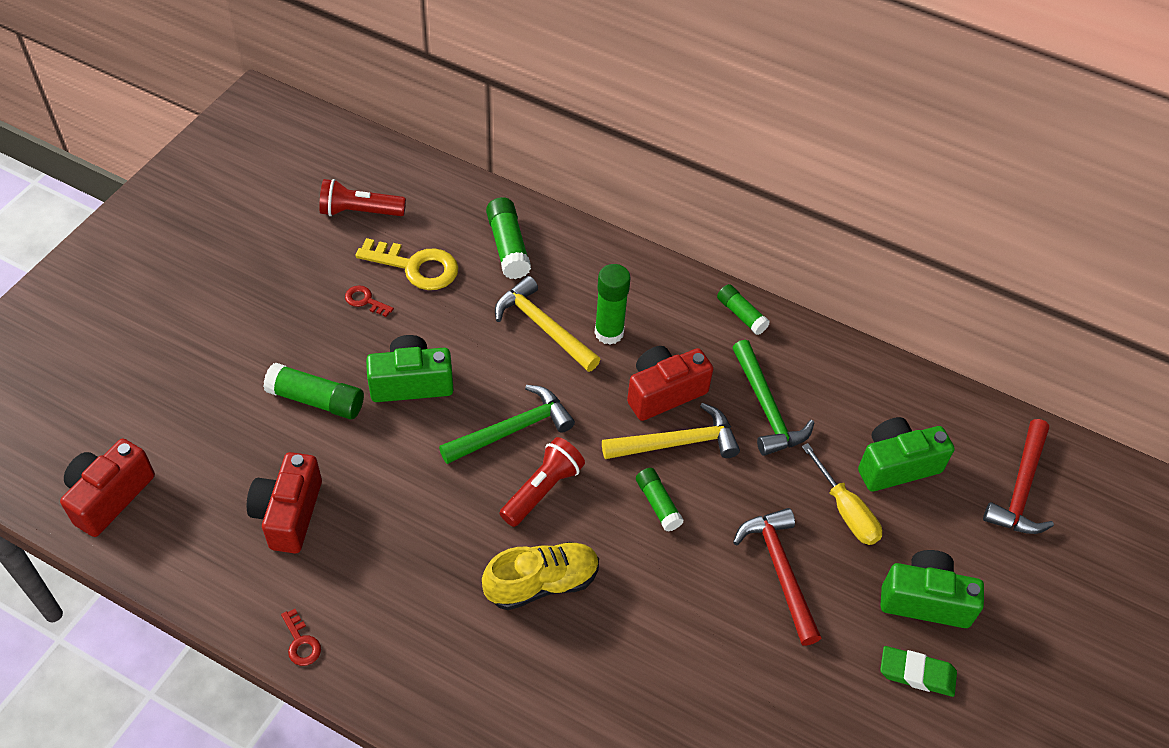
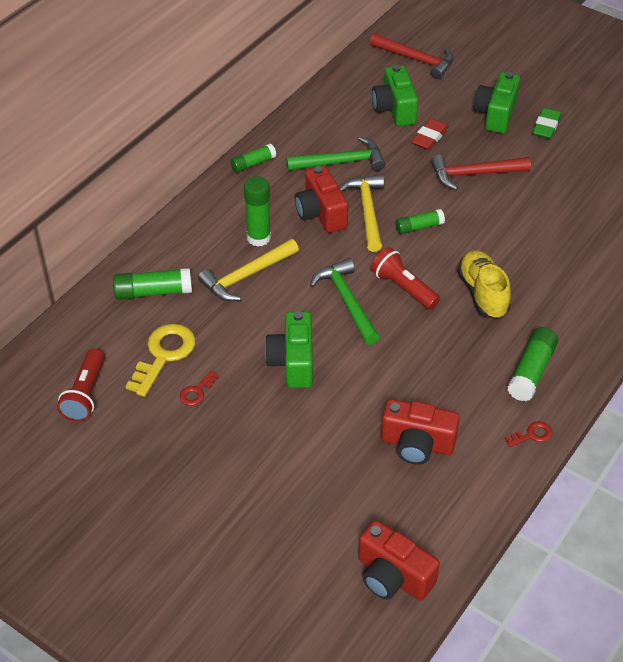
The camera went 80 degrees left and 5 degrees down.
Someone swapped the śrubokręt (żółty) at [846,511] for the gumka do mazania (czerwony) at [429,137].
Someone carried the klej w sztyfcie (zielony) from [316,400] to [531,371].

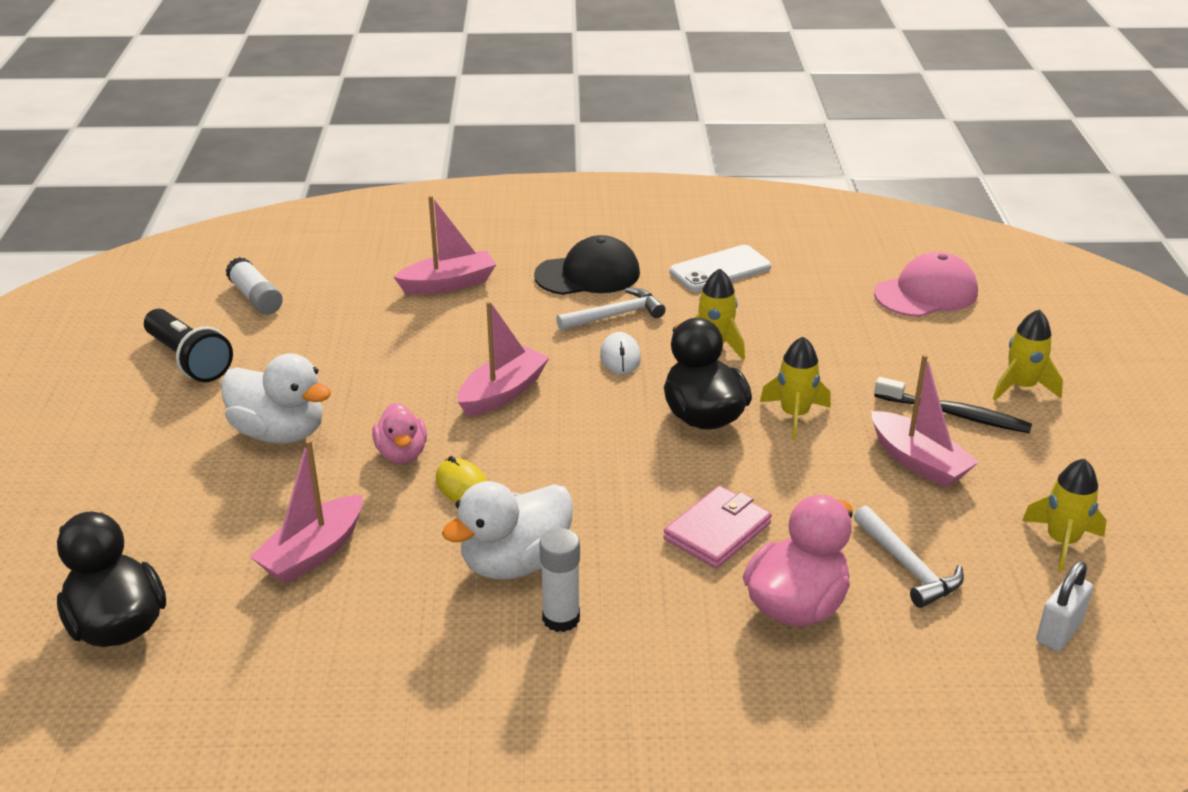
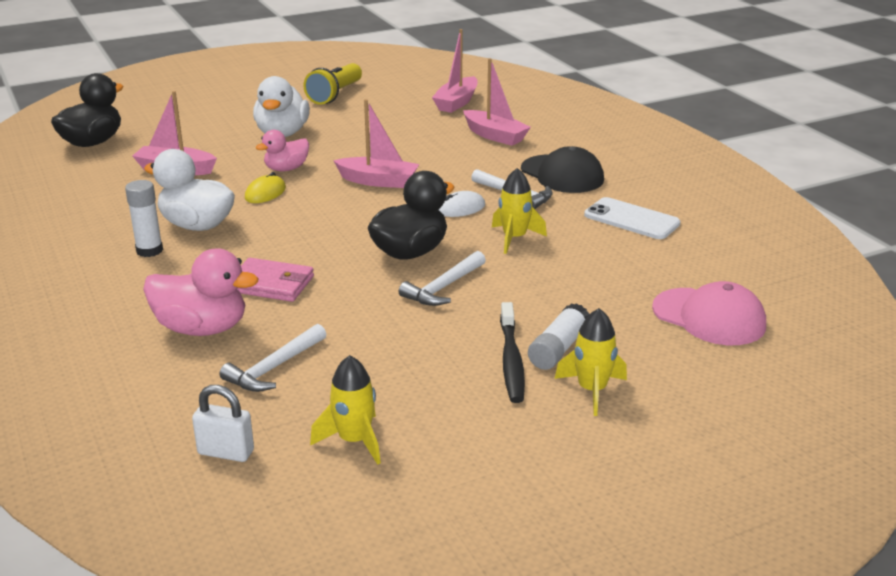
The camera went 65 degrees right and 5 degrees down.
Someone repainted the latarka (czarny) at [189,360], which became the latarka (żółty) at [335,95].
Someone swapped the rakieta (żółty) at [794,415] for the młotek (biały) at [443,287].
Someone carried the łódka (różowy) from [918,461] to [456,103].
Someone carried the klej w sztyfcie (biały) from [256,297] to [558,349].

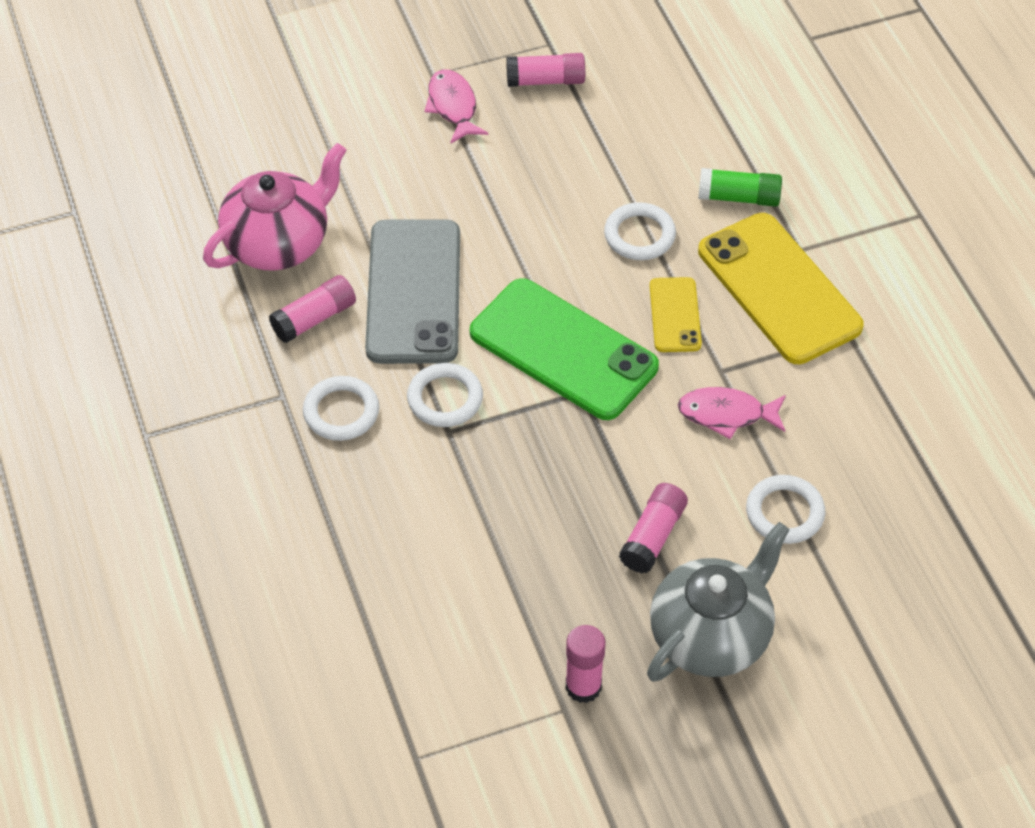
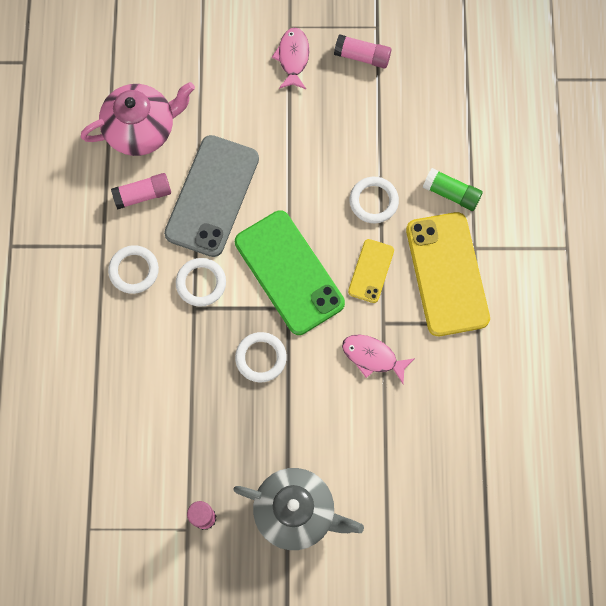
The camera went 20 degrees right and 20 degrees up.
Someone rotated the imbryk (szary) at [711,635] by 45 degrees clockwise.
Someone carried the pierścień (biały) from [784,513] to [261,358].
Someone took away the klej w sztyfcie (różowy) at [653,536].

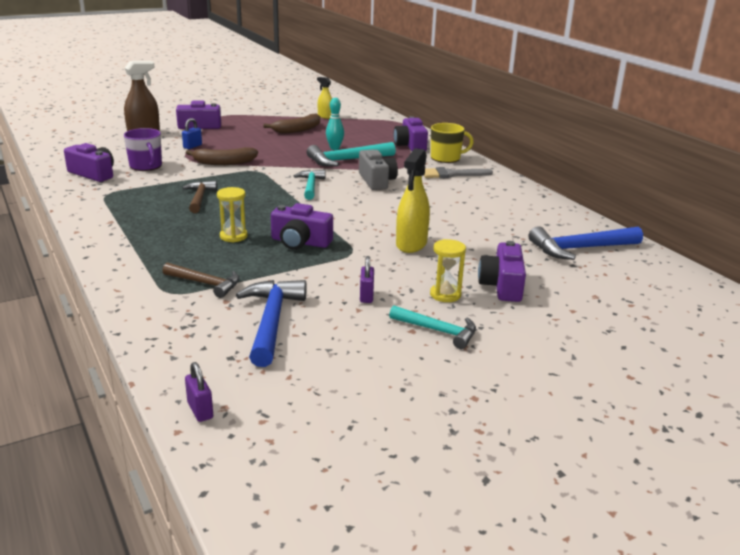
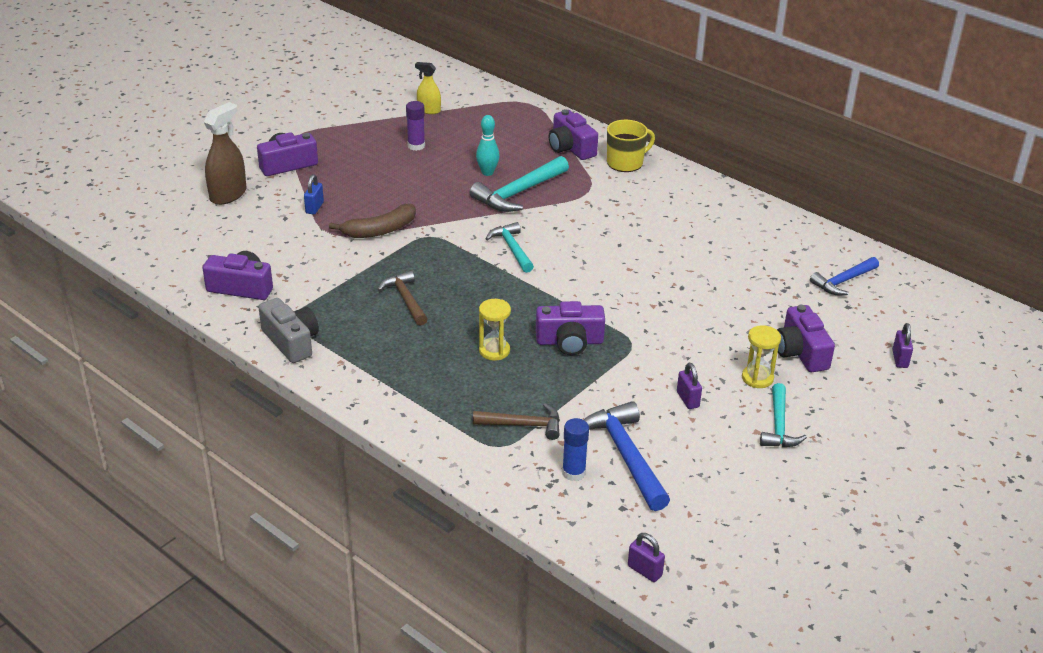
The camera went 20 degrees left and 10 degrees up.
Someone carried the aparat fotograficzny (szary) from [376,181] to [291,341].
Someone swapped the banan (brązowy) at [297,130] for the klej w sztyfcie (fioletowy) at [416,146].
Someone put down the klej w sztyfcie (niebieski) at [573,472].
Someone rotated the młotek (turkusowy) at [437,331] by 90 degrees clockwise.
Someone scaled the młotek (niebieski) at [580,249] by 0.65.
Someone put down the kłódka (fioletowy) at [900,359].
Someone took away the kubek (fioletowy) at [146,166].
Someone took away the spryskiwacz (żółty) at [411,244].
Someone took away the pędzel (szary) at [452,174].

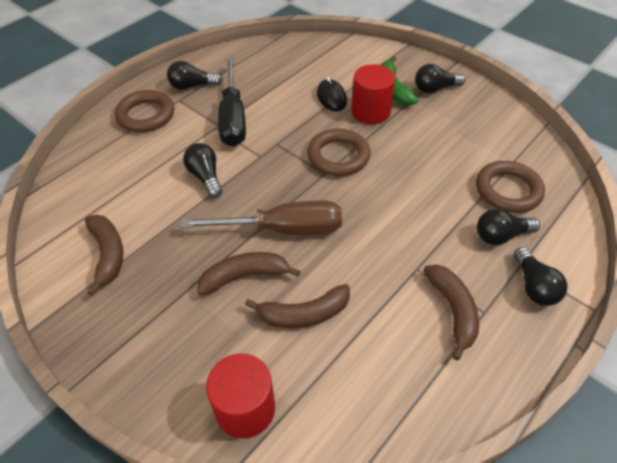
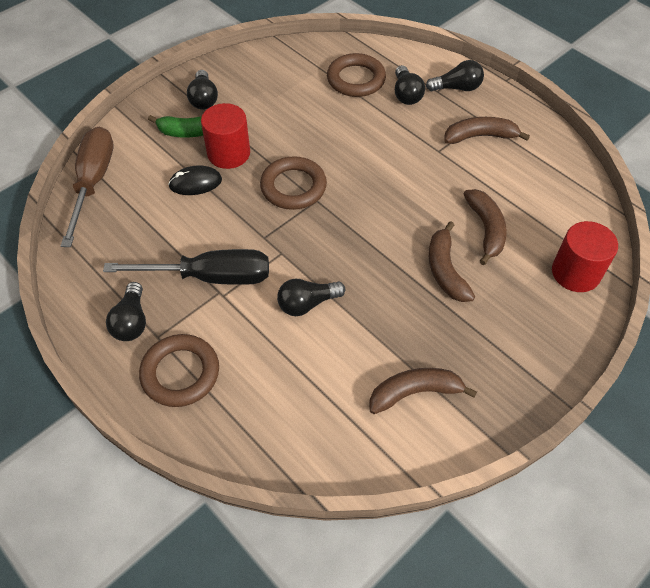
The camera went 85 degrees left and 5 degrees up.
Someone carried the śrubokręt (brązowy) from [283,229] to [93,182].

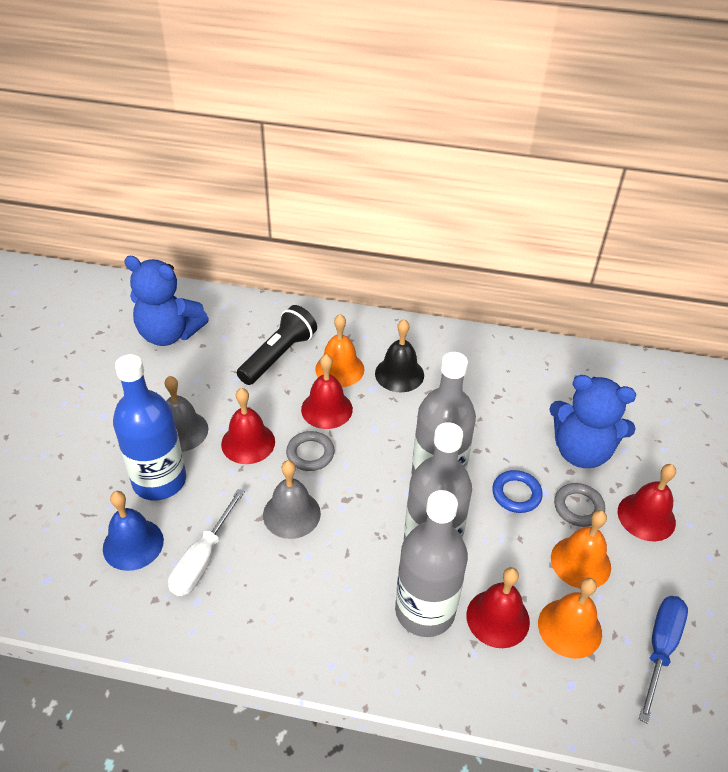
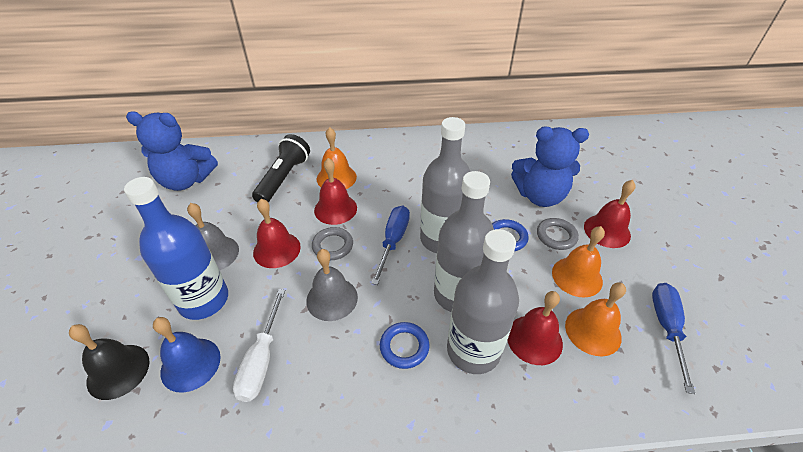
The camera went 15 degrees left and 0 degrees up.
Someone carried the dzwonek (czarny) from [399,374] to [118,371].
Someone put down the śrubokręt (niebieski) at [393,241].
Someone put down the pierścień (niebieski) at [404,347].

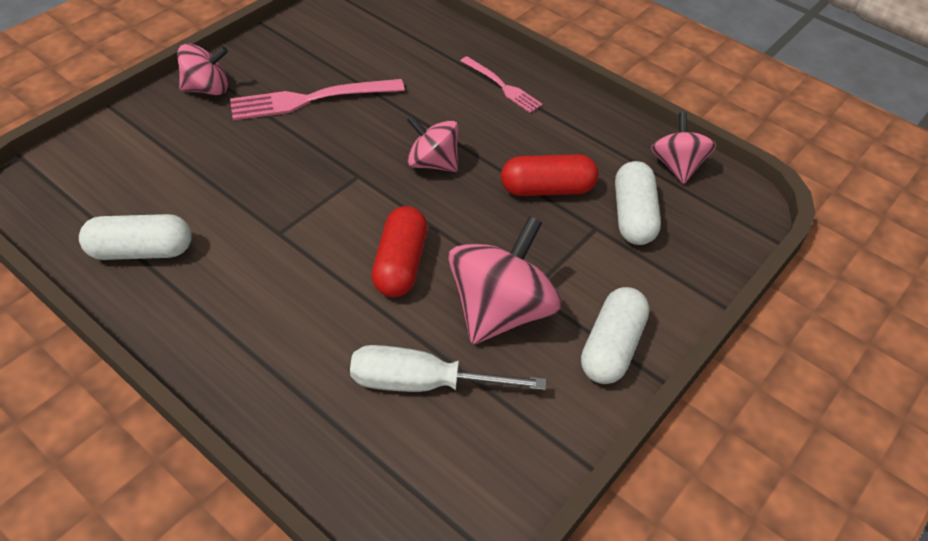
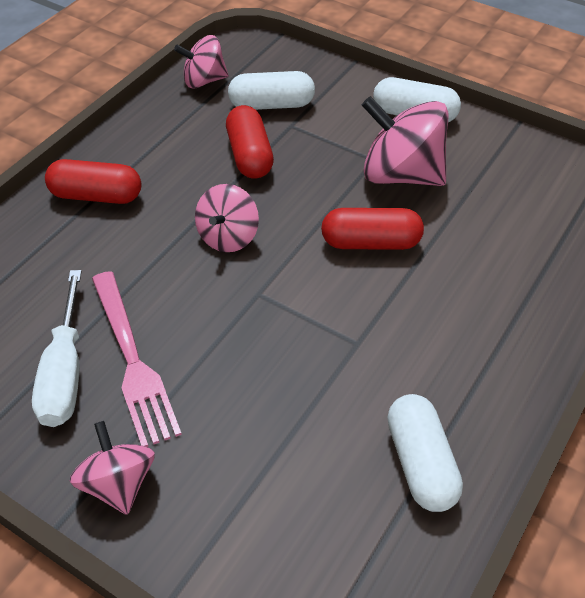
The camera went 95 degrees left and 0 degrees up.
Someone carried the śrubokręt (biały) from [423,383] to [65,372].
Someone swapped the widelec (różowy) at [502,86] for the kapsułka (czerwony) at [96,195].

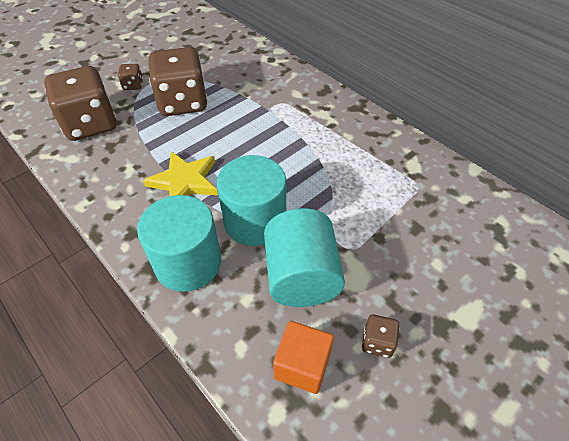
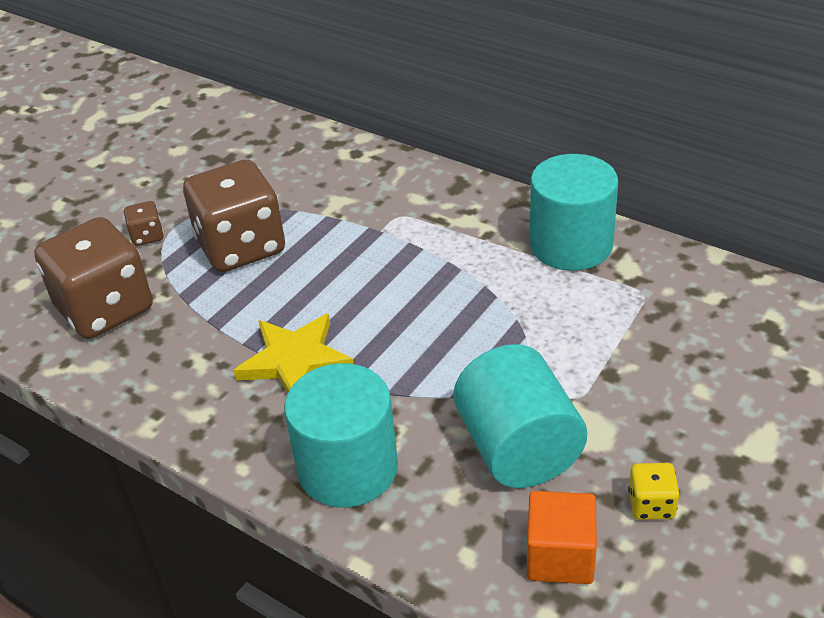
The camera went 10 degrees left and 10 degrees down.
Someone carried the walec (turkusowy) from [255,221] to [571,245].
Someone repainted the kostka do gry (brązowy) at [377,342], which became the kostka do gry (żółty) at [651,505].

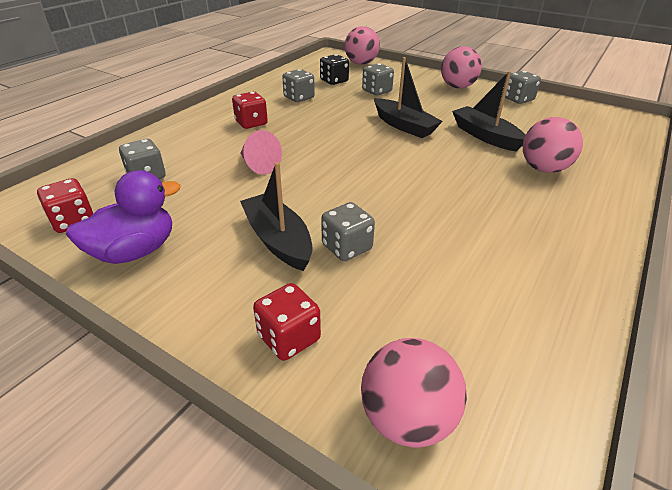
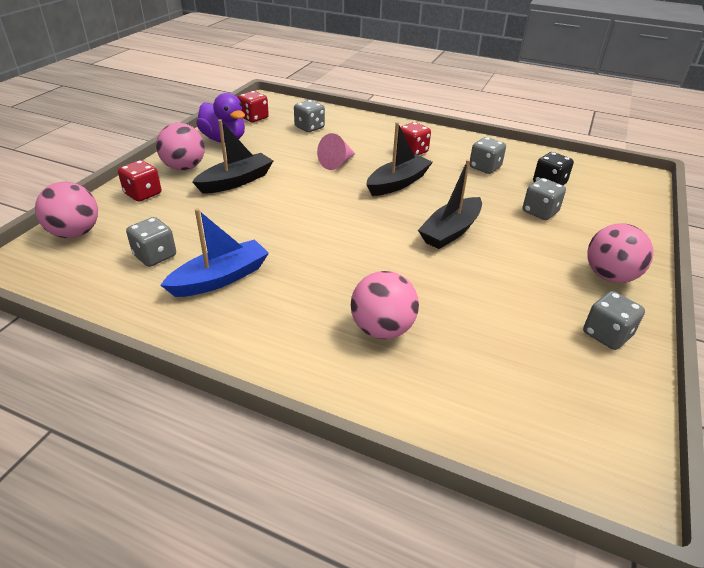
The camera went 80 degrees right and 0 degrees up.
Someone carried the kostka do gry (szary) from [347,247] to [155,256].
Someone carried the piłka (różowy) from [361,63] to [184,167].
Someone put down the łódka (niebieski) at [220,278].
Someone carried the łódka (czarny) from [485,136] to [398,183].

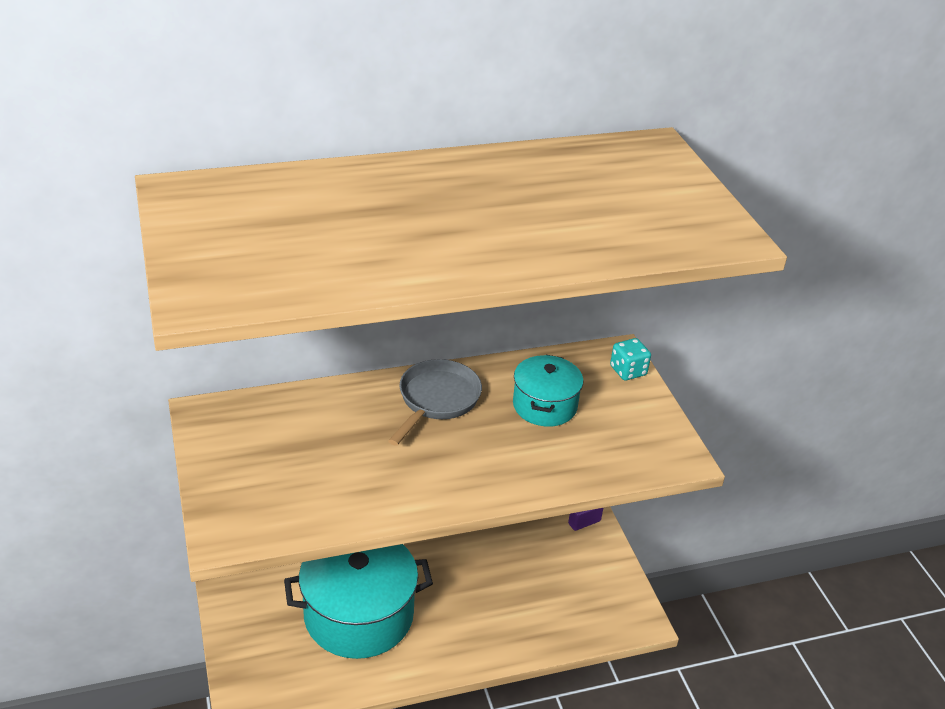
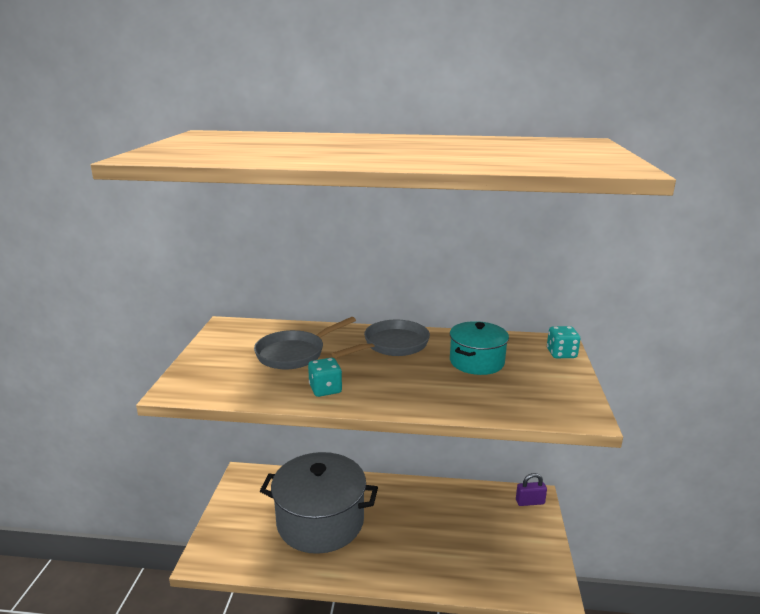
The camera went 25 degrees right and 15 degrees down.
Someone put down the patelnia (szary) at [294,353].
Someone repainted the garnek (turkusowy) at [359,615], which became the garnek (szary) at [320,521].
Someone put down the kostka do gry (turkusowy) at [325,389].

